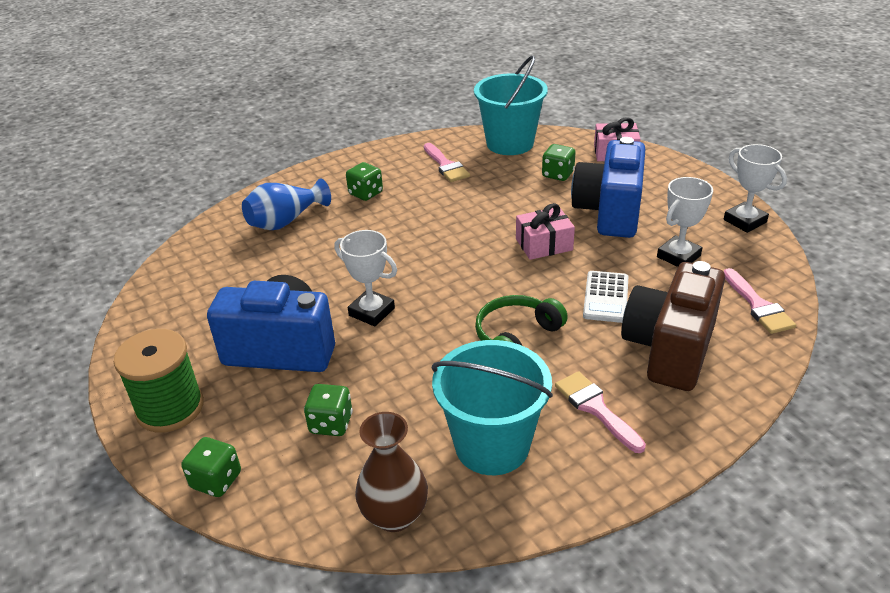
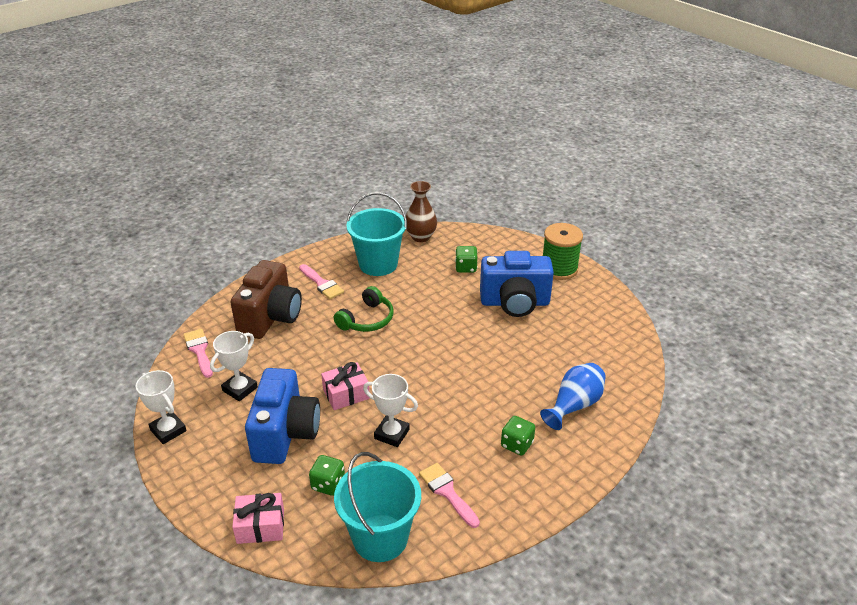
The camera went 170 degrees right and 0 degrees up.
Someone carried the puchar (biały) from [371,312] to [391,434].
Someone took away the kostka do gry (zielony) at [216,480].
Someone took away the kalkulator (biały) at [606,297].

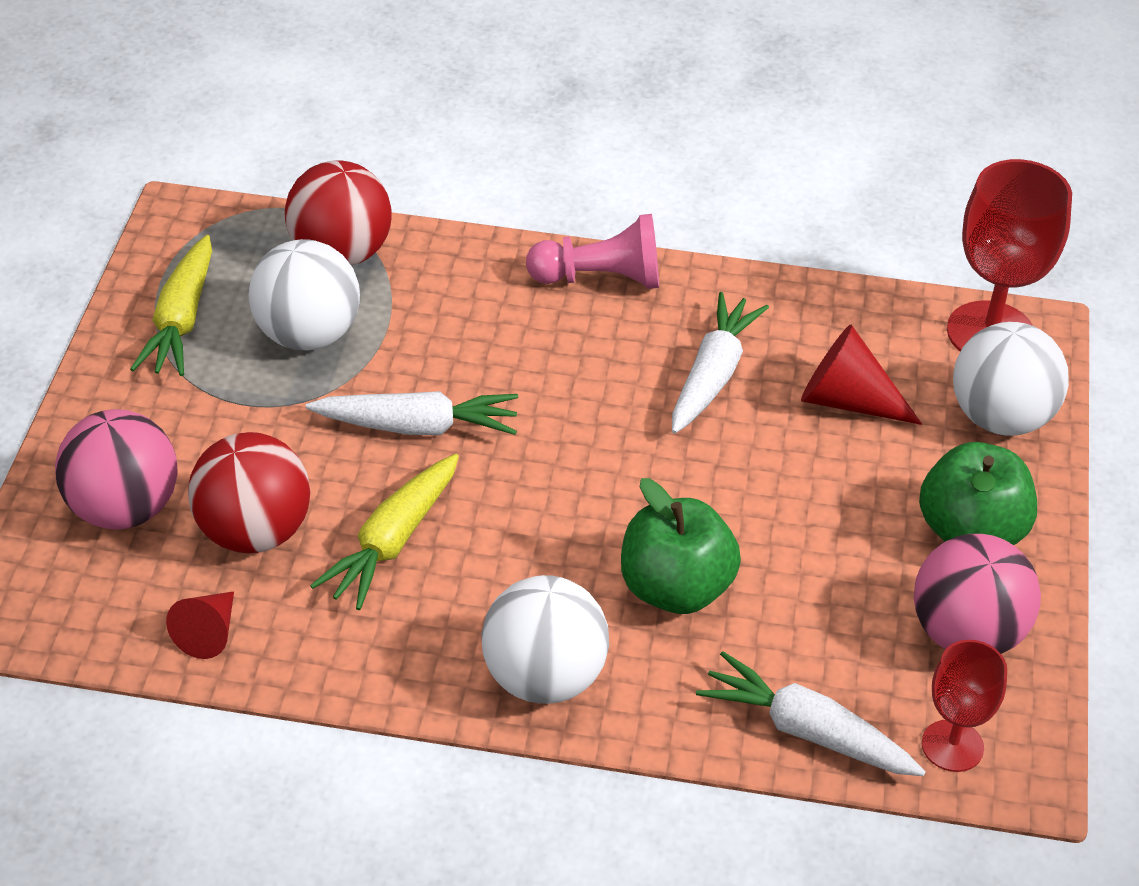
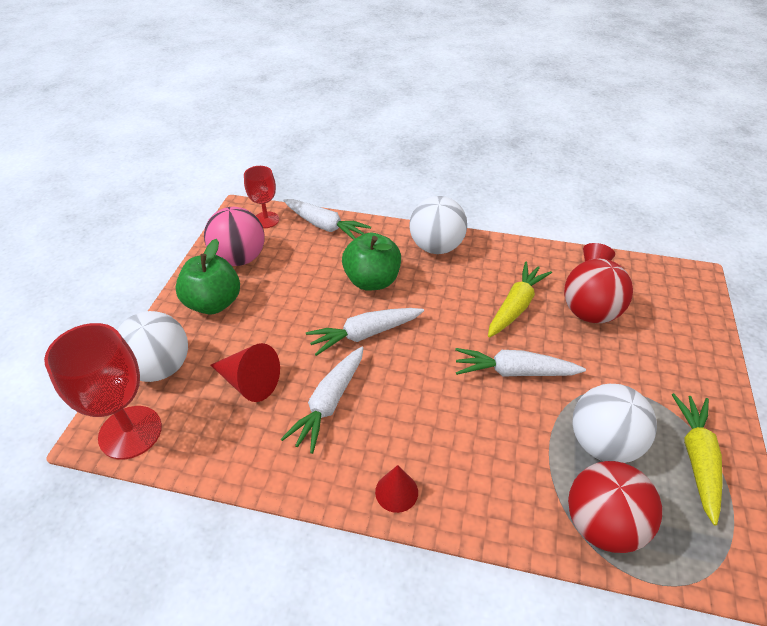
The camera went 175 degrees left and 0 degrees up.
Someone put down the marchewka (biały) at [365,334].
Someone swapped the pionek (różowy) at [601,278] for the stożek (czerwony) at [396,492].
Someone took away the piłka (różowy) at [124,509].

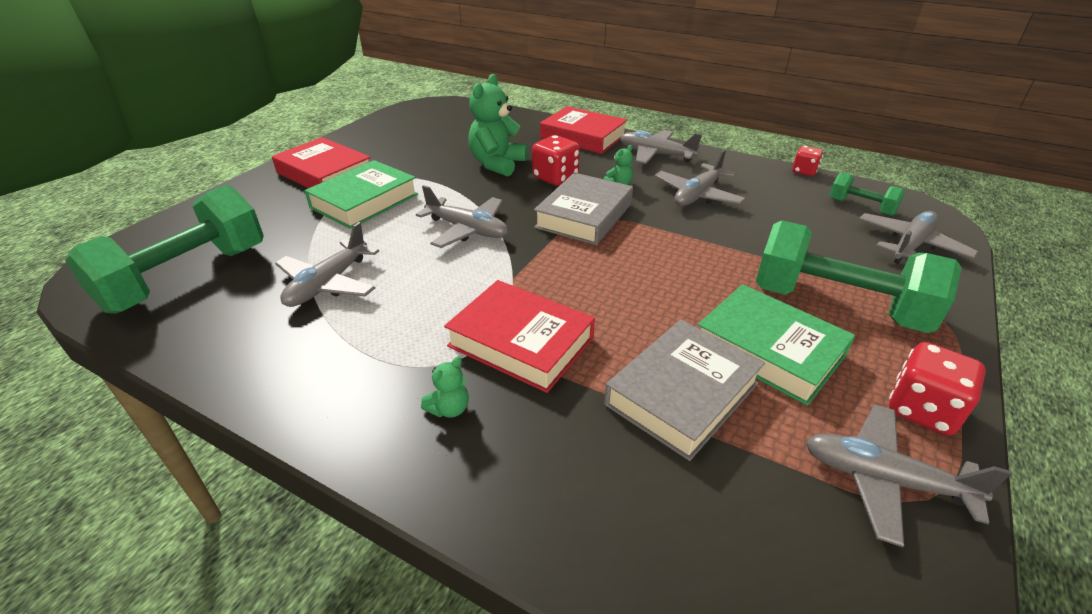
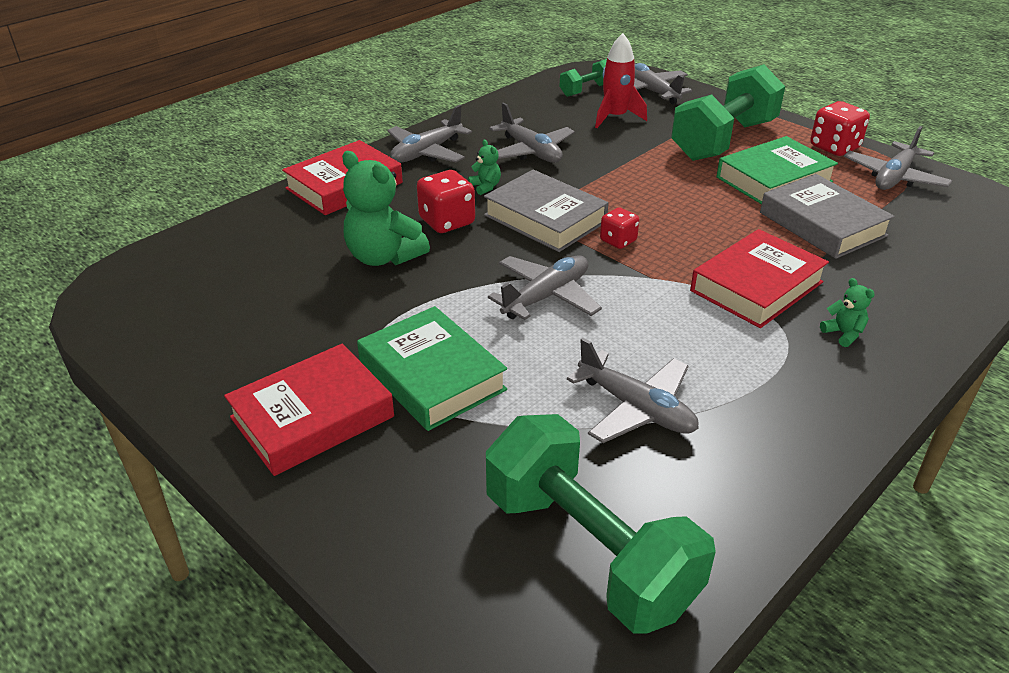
The camera went 75 degrees left and 0 degrees up.
Someone put down the rakieta (czerwony) at [615,117].
Someone carried the kostka do gry (czerwony) from [804,171] to [618,241].

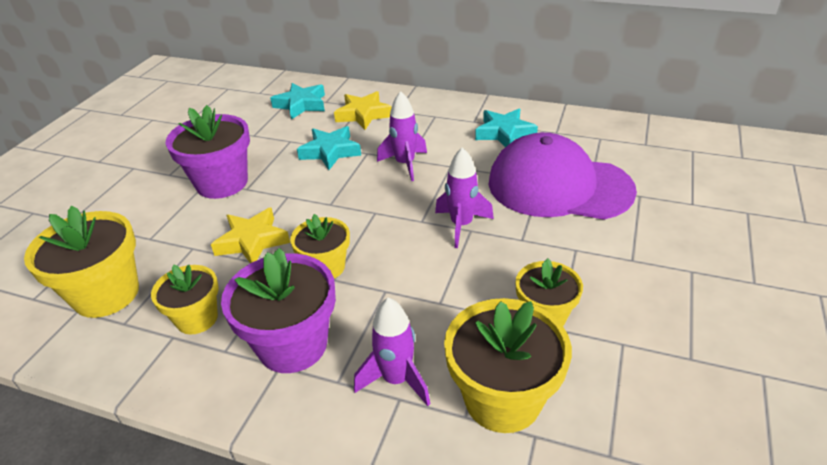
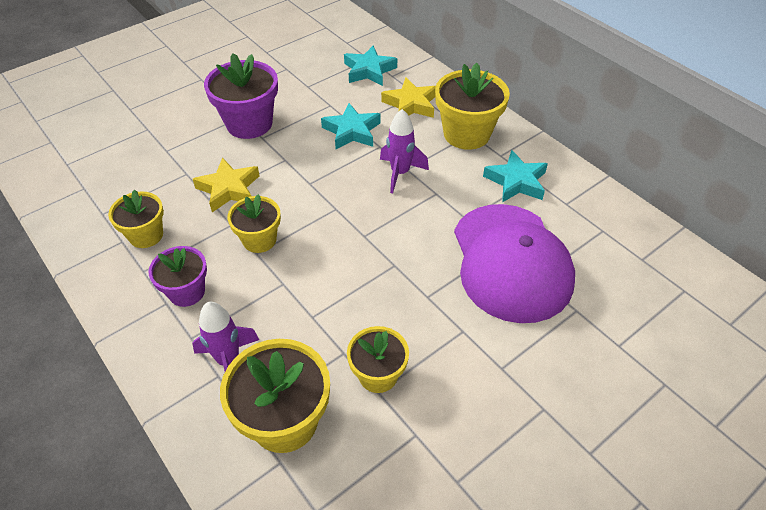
The camera went 30 degrees right and 10 degrees up.
Someone scaled the doniczka (fioletowy) at [292,345] by 0.62.
Someone carried the doniczka (żółty) from [106,294] to [466,134].
Someone rotated the czapka (fioletowy) at [559,186] by 150 degrees counterclockwise.
Someone took away the rakieta (fioletowy) at [461,225].

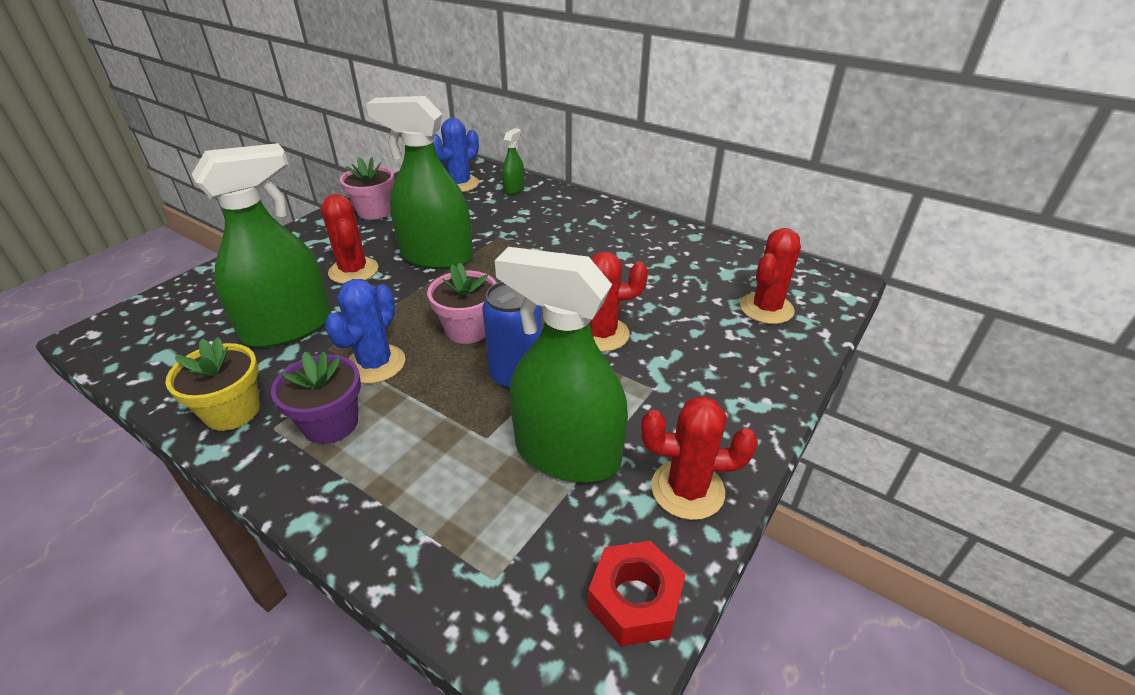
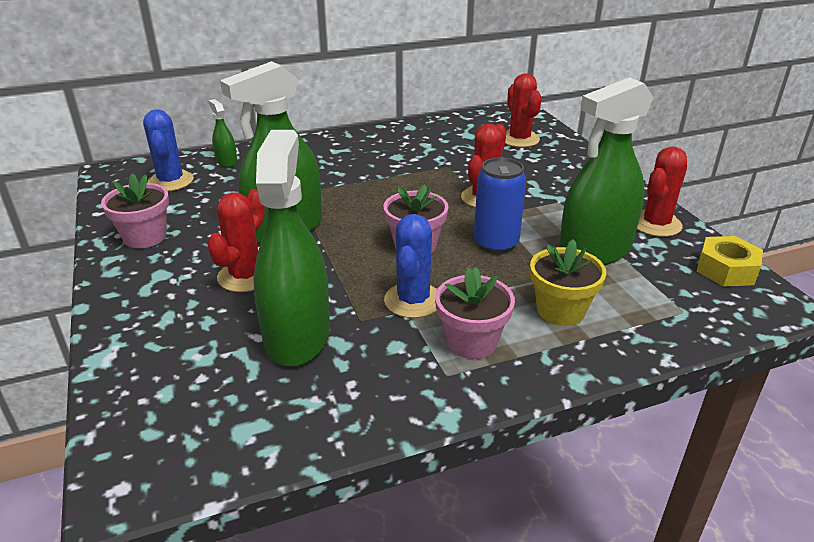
The camera went 55 degrees left and 5 degrees down.
Someone rotated the kaktus (czerwony) at [353,271] by 75 degrees counterclockwise.
Someone rotated the kaktus (niebieski) at [375,364] by 45 degrees clockwise.
Someone repainted the doniczka (fioletowy) at [331,424], which became the doniczka (różowy) at [471,342].
Someone carried the doniczka (żółty) from [232,411] to [560,310].
Someone repainted the nakrętka (czerwony) at [634,600], which became the nakrętka (żółty) at [726,270].

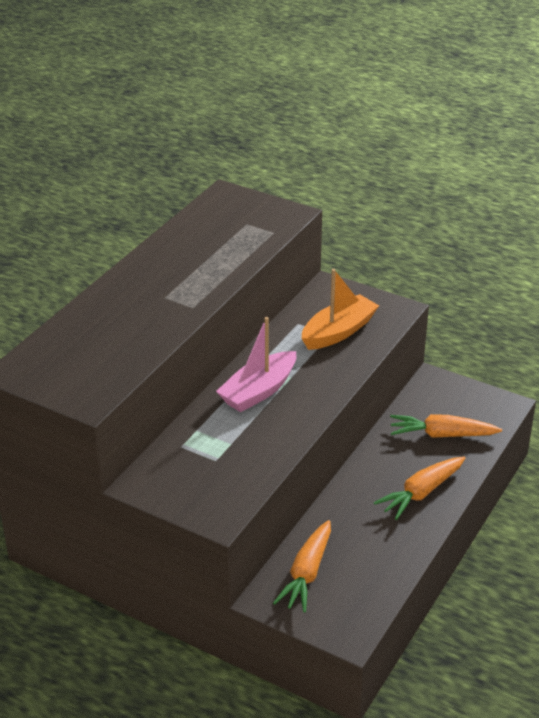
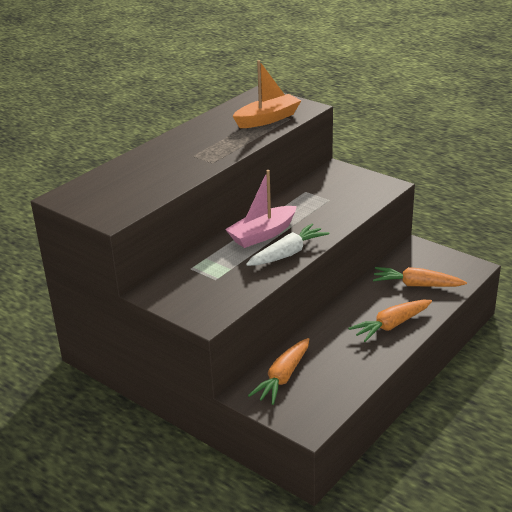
The camera went 10 degrees right and 5 degrees down.
Someone carried the łódka (pomarańczowy) from [338,332] to [267,119].
Someone put down the marchewka (biały) at [287,254].

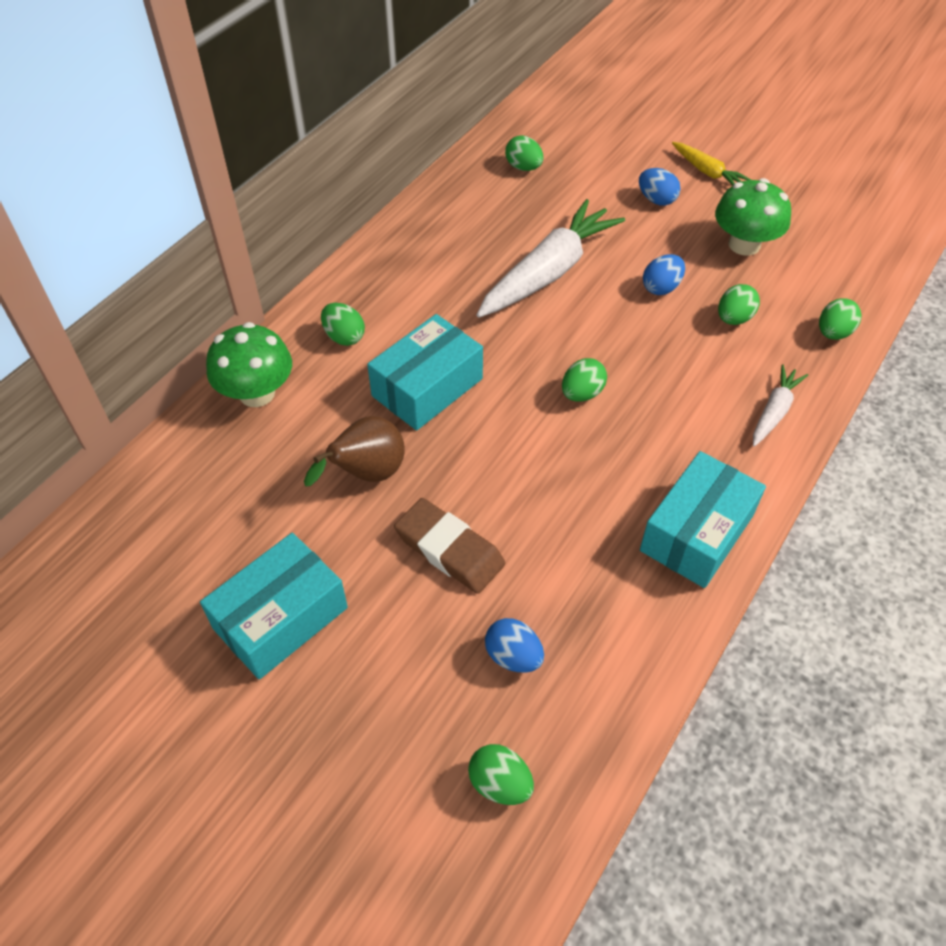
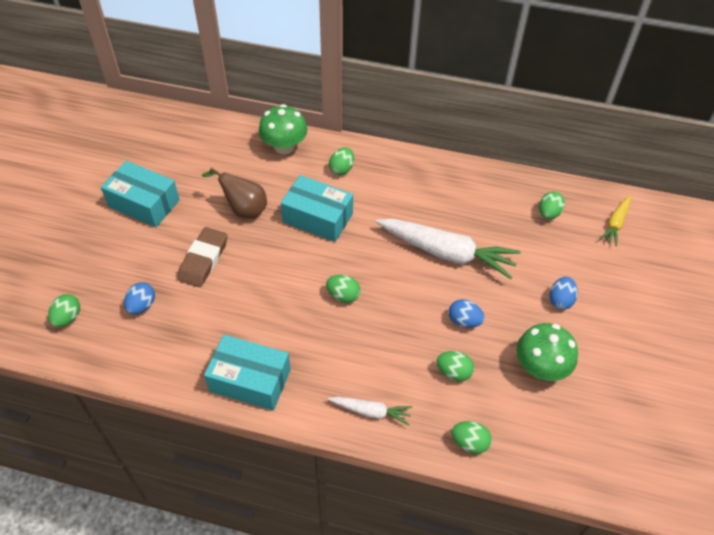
The camera went 70 degrees right and 0 degrees up.
Someone carried the marchewka (żółty) from [707,172] to [615,223].

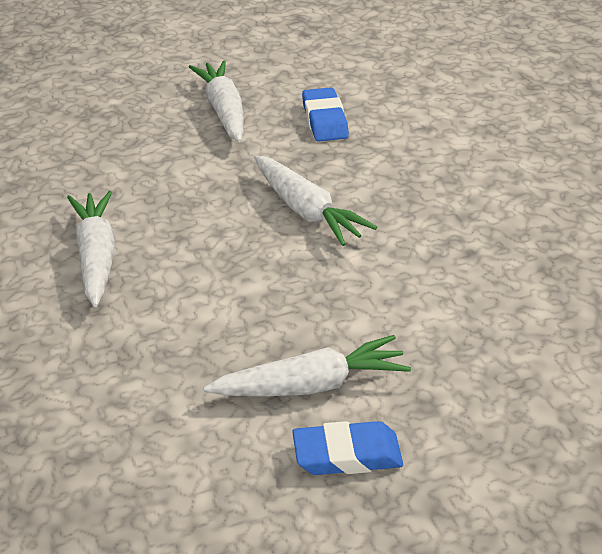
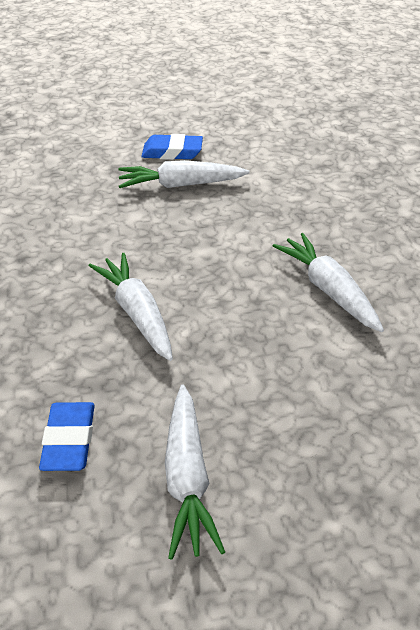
The camera went 170 degrees left and 5 degrees up.
Someone rotated the marchewka (biały) at [96,257] by 150 degrees clockwise.

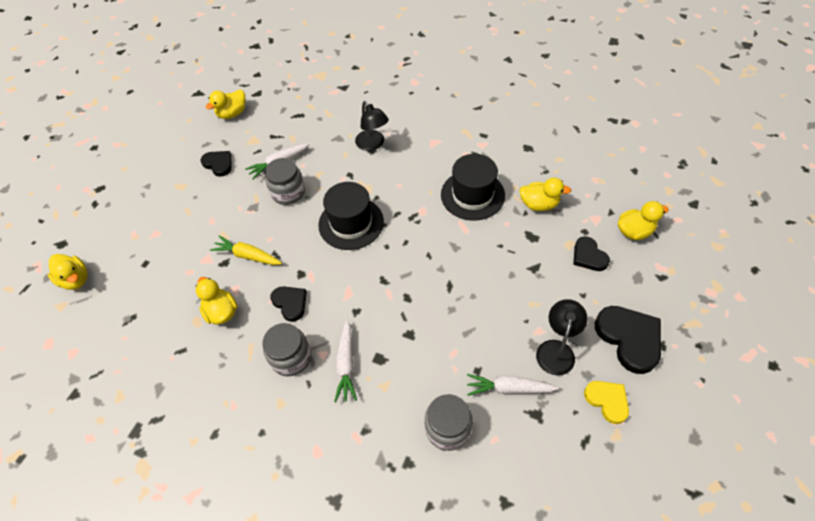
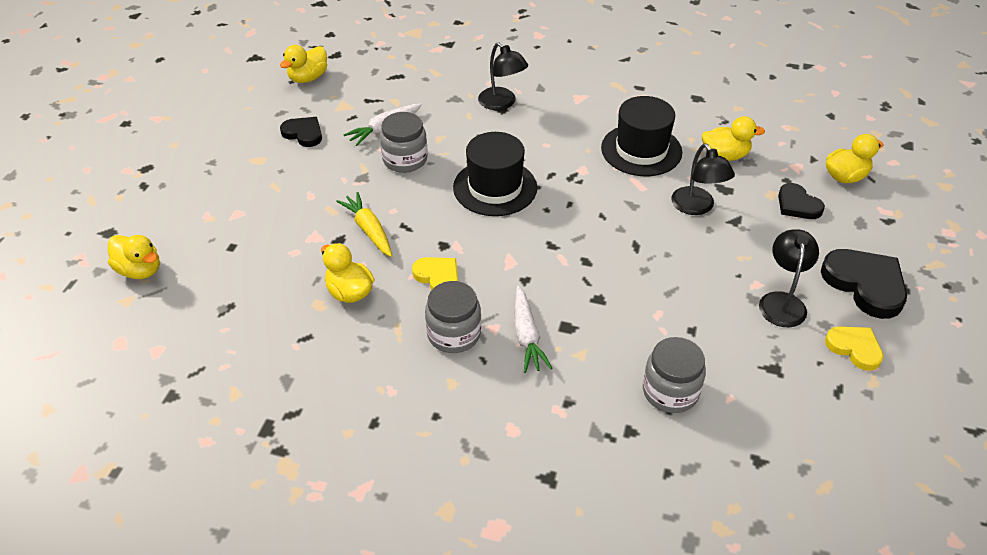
The camera went 10 degrees left and 10 degrees down.
Someone rotated the marchewka (żółty) at [248,256] by 45 degrees clockwise.
Someone repainted the serce (czarny) at [290,303], which became the serce (żółty) at [438,277].
Someone put down the lampka (czarny) at [697,207].
Someone took away the marchewka (biały) at [509,388].

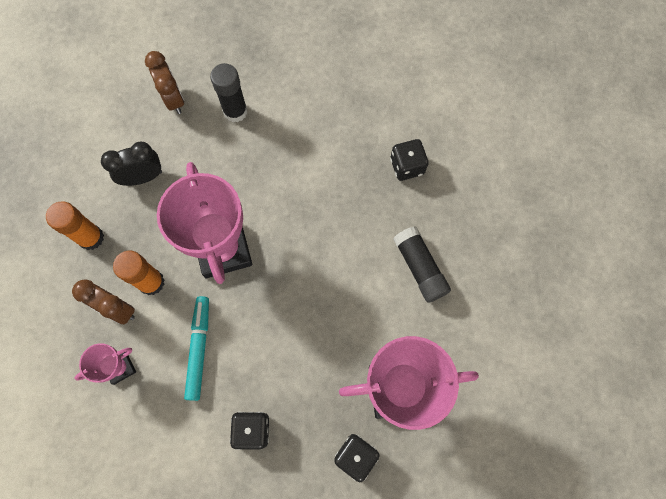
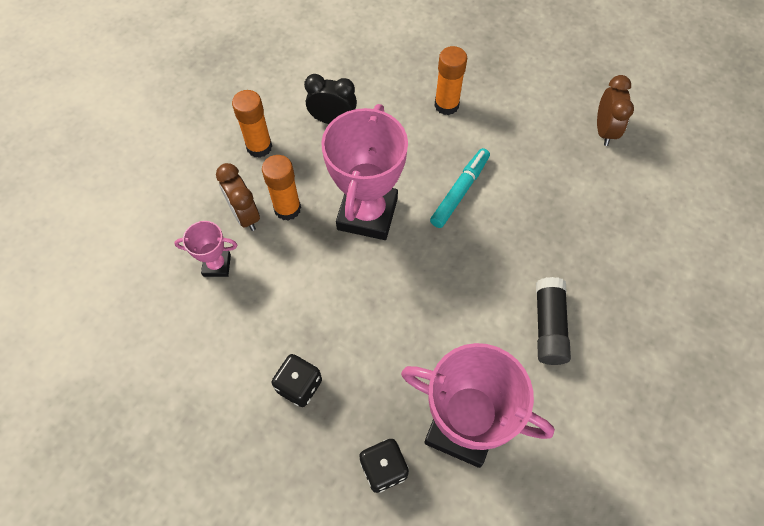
The camera went 30 degrees right and 10 degrees down.
Someone carried the flamaster (turkusowy) from [199,348] to [460,191].
Someone repainted the klej w sztyfcie (czarny) at [235,111], which became the klej w sztyfcie (pomarańczowy) at [446,105].
Someone carried the budzik (brązowy) from [173,99] to [604,131].
Someone took away the kostka do gry (czarny) at [407,166].

